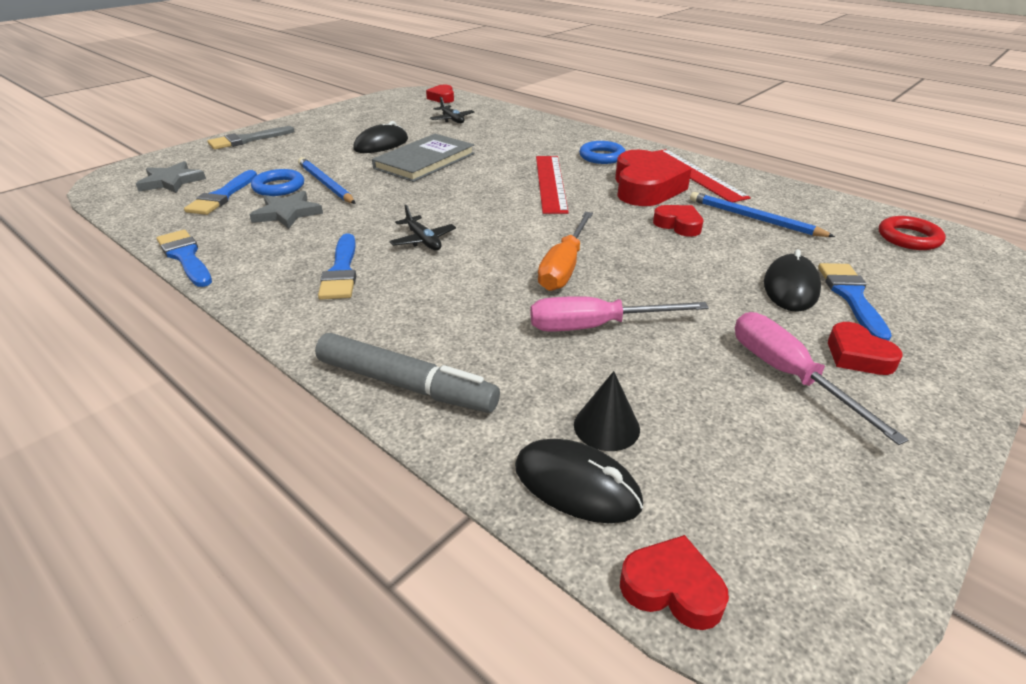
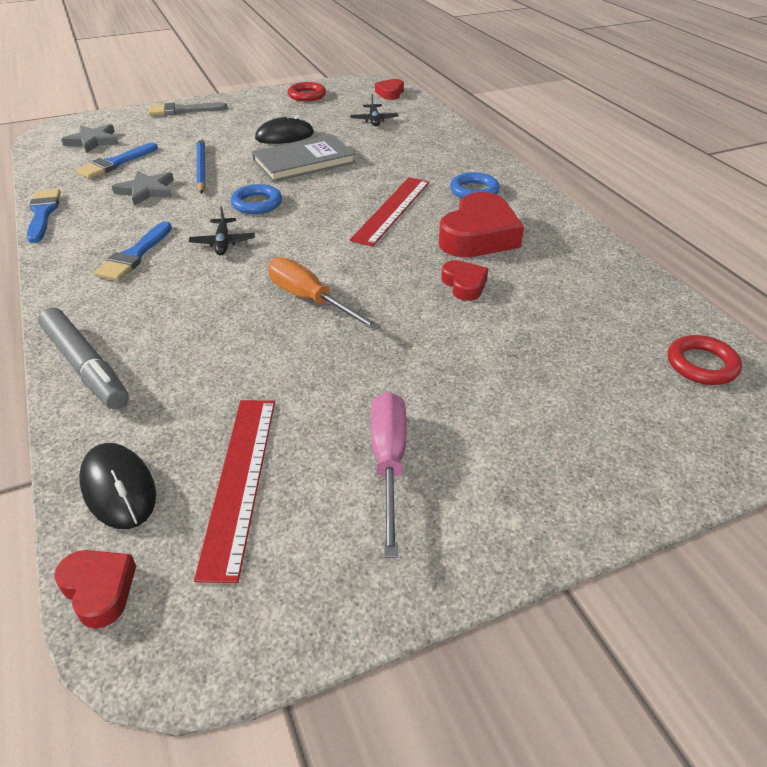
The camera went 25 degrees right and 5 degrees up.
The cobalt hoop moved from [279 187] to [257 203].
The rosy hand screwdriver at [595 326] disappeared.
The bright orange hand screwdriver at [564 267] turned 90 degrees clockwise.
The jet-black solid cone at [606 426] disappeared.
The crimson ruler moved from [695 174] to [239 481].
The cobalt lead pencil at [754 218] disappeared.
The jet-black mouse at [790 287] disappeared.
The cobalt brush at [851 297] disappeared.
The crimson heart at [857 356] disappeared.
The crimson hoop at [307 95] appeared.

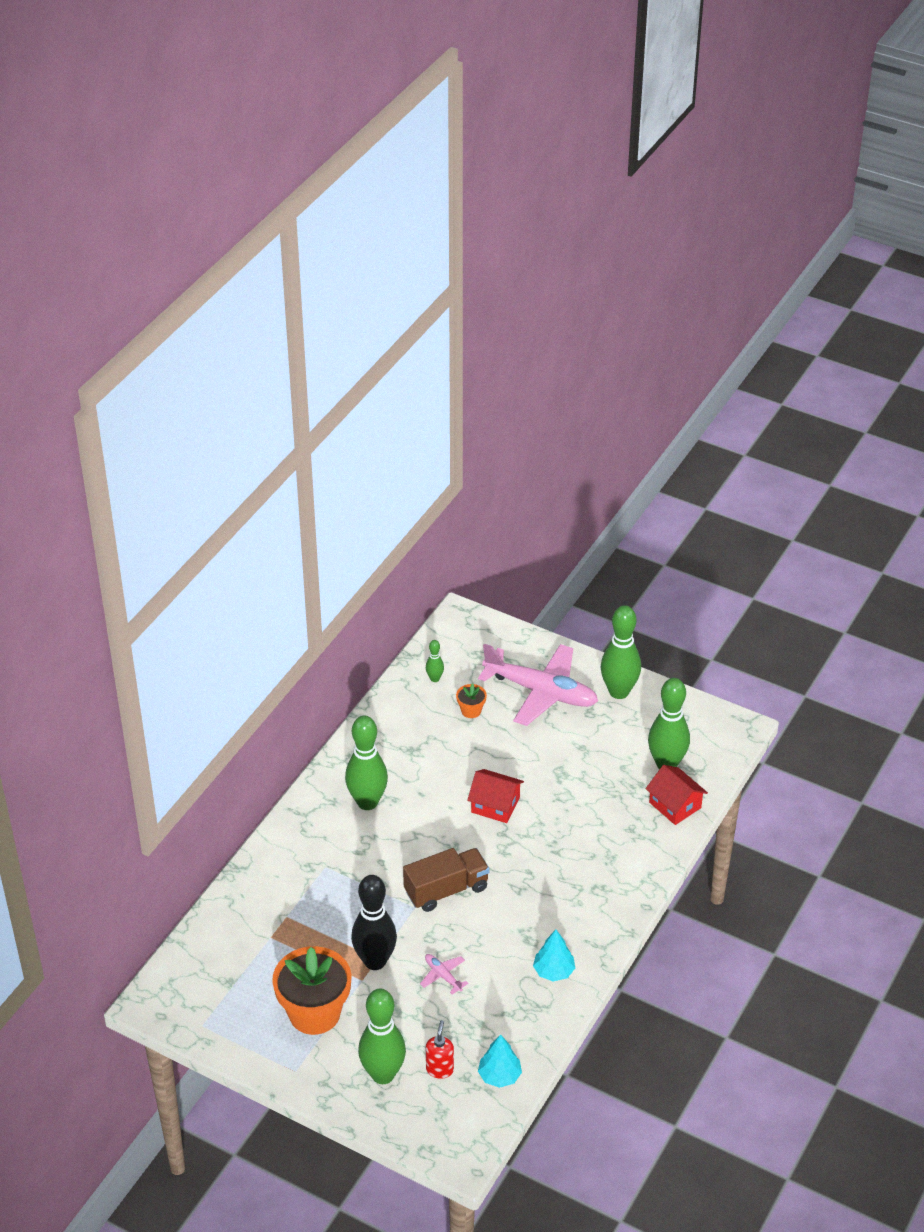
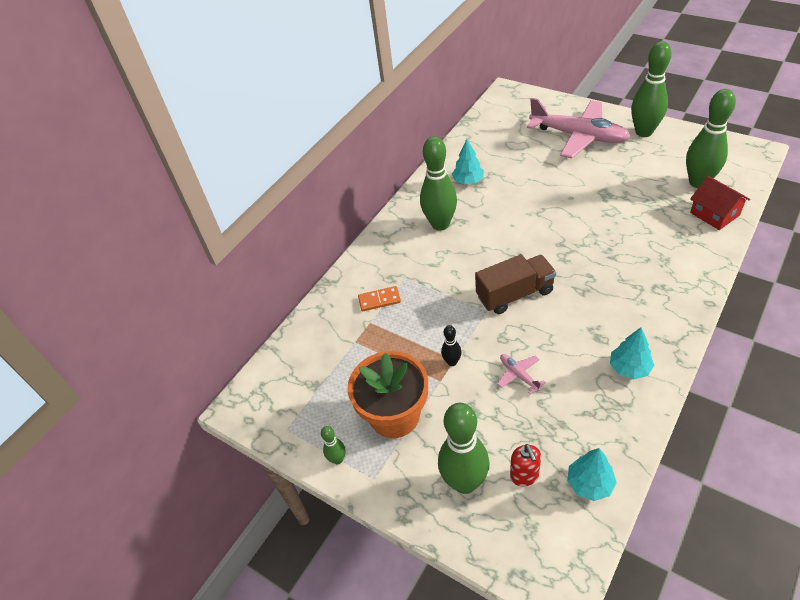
The camera went 10 degrees right and 5 degrees up.
The jet-black skittle at [375 961] changed to 0.46 times the size.
The green skittle moved from [434 679] to [337 459].
The crimson soap dispenser at [440 1069] turned 150 degrees clockwise.
The bright orange flower pot at [471 710] disappeared.
The crimson toy house at [495 805] disappeared.
The bright orange domino piece at [379 300] appeared.
The turquoise fir tree at [468 181] appeared.

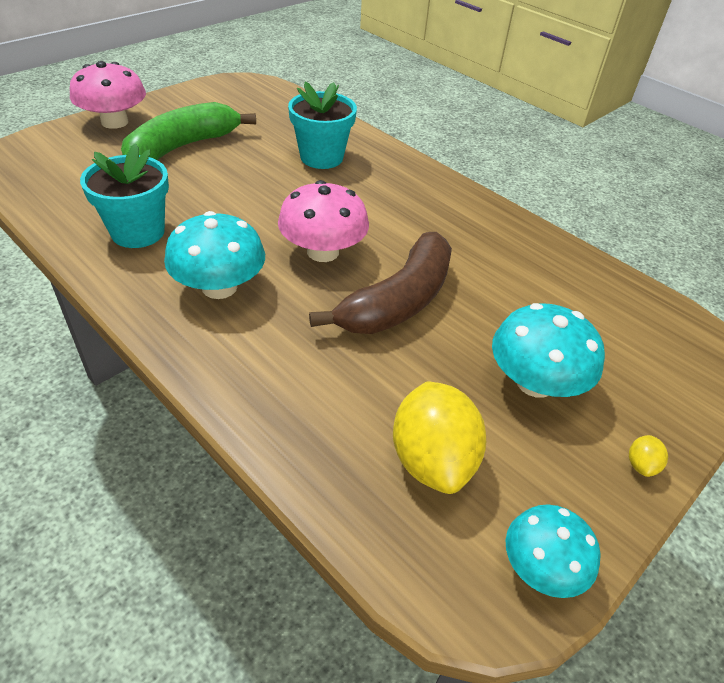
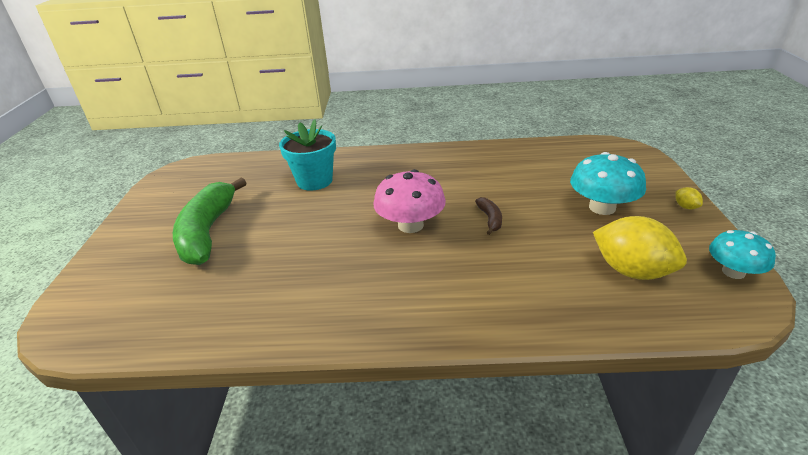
The camera went 40 degrees left and 10 degrees down.
The rosy mushroom at [114 122] disappeared.
The turquoise flower pot at [138 232] disappeared.
The turquoise mushroom at [219 287] disappeared.
The dark brown toy banana at [398 301] changed to 0.42 times the size.

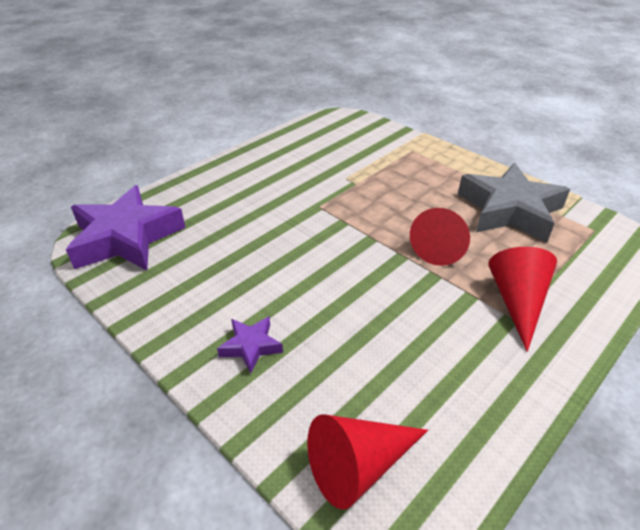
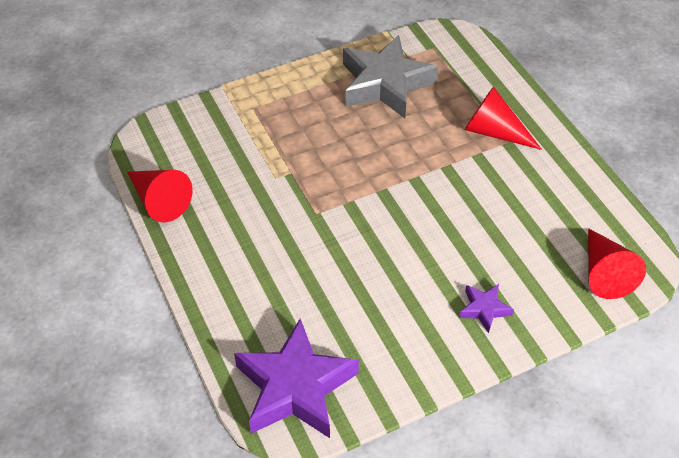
The camera went 70 degrees left and 10 degrees up.
The crimson solid cone moved from [441 245] to [159 200].

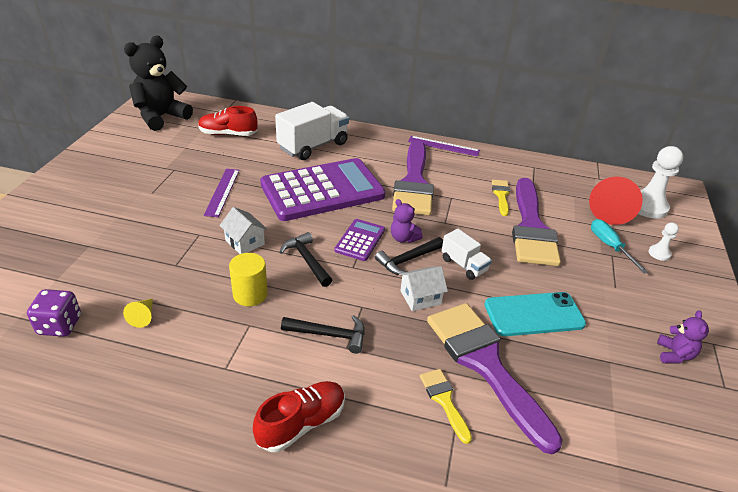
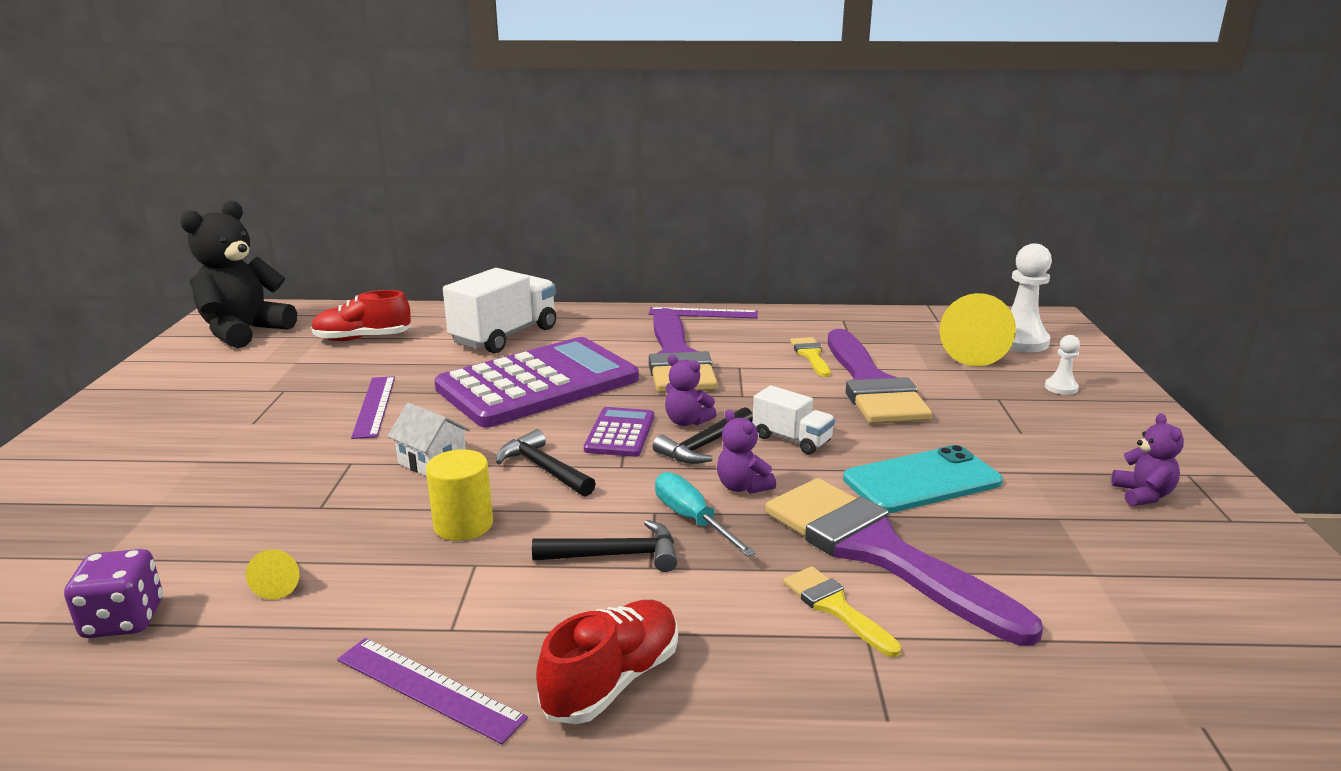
The camera went 10 degrees left and 15 degrees down.
The white toy house at [420 297] was replaced by the violet teddy bear at [742 487].
The crimson solid cone at [610 210] became the yellow solid cone at [970 351].
The turquoise hand screwdriver moved from [610 246] to [692 519].
The violet ruler at [429 688] appeared.

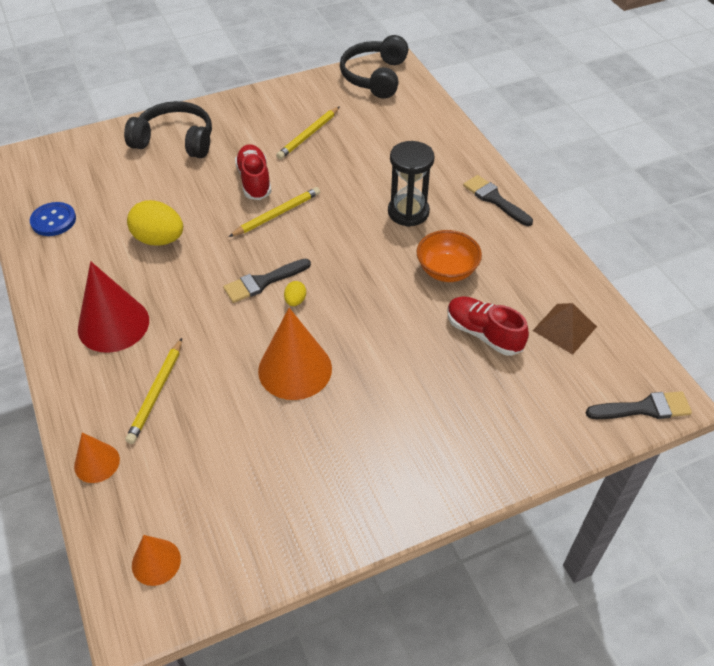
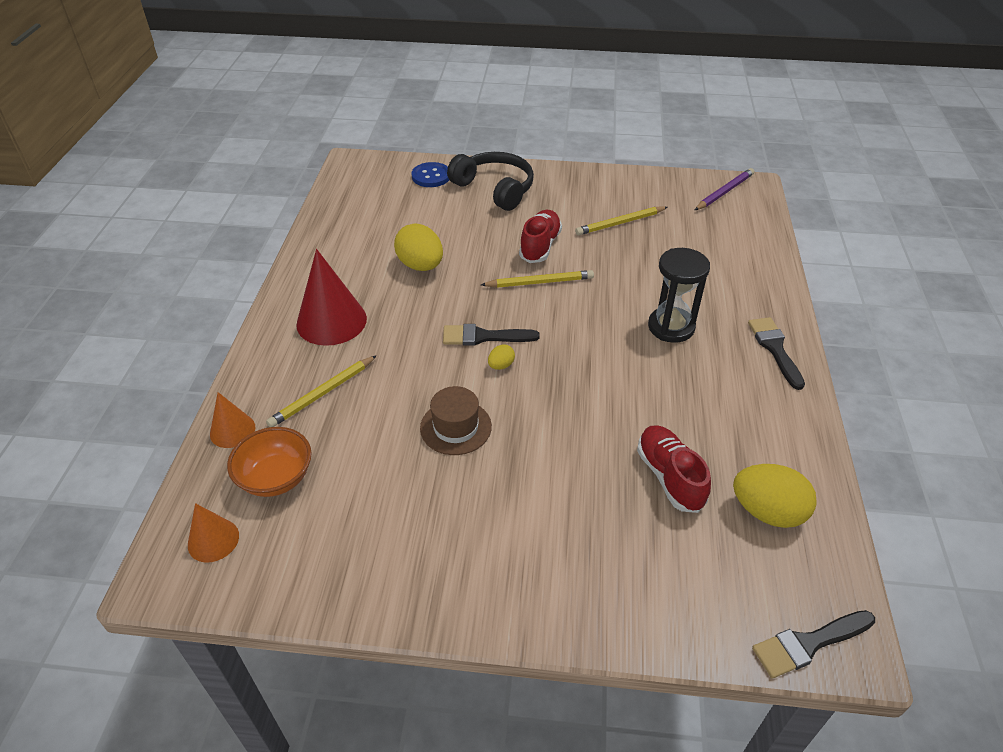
The camera went 30 degrees right and 5 degrees down.
The cobalt sewing button moved from [53 220] to [431 176].
The bright orange solid cone at [295 369] was replaced by the dark brown hat at [455 427].
The jet-black headphones at [375 77] was replaced by the violet lead pencil at [724 192].
The bright orange deep dish moved from [446 270] to [276 478].
The dark brown solid pyramid at [564 328] was replaced by the yellow toy egg at [767 512].
The jet-black brush at [644 408] turned 135 degrees clockwise.

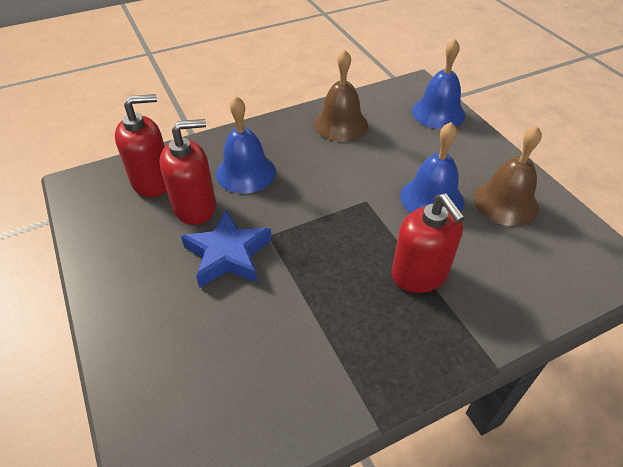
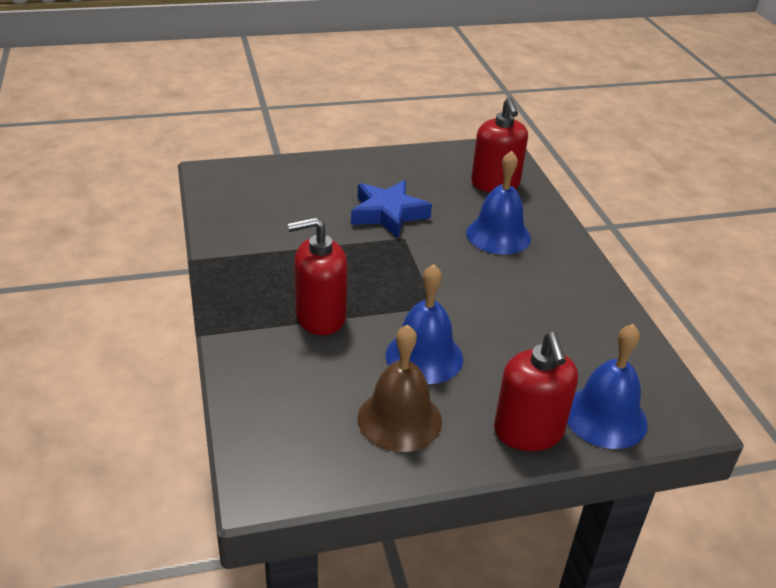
The camera went 100 degrees right and 10 degrees down.
The crimson soap dispenser moved from [195 207] to [528 432].
The dark brown bell at [340 124] disappeared.

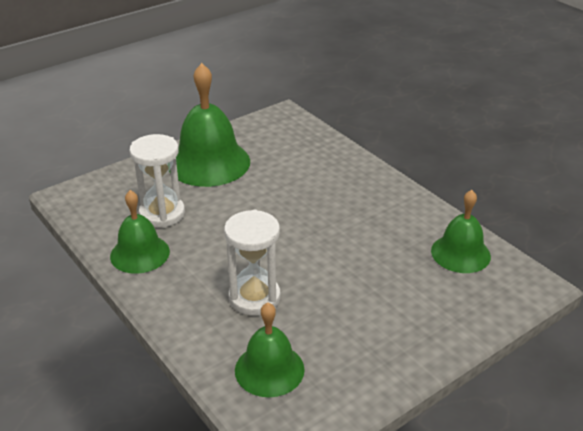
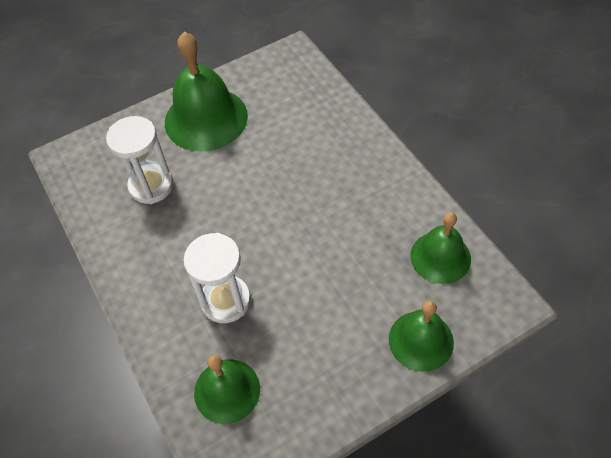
The camera went 10 degrees right and 20 degrees up.
The green bell moved from [140 253] to [421 340].

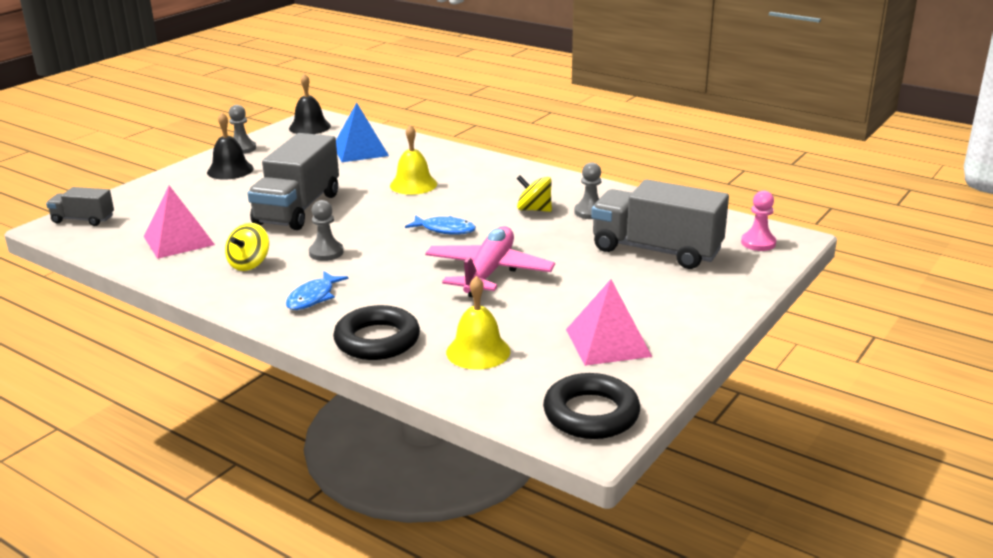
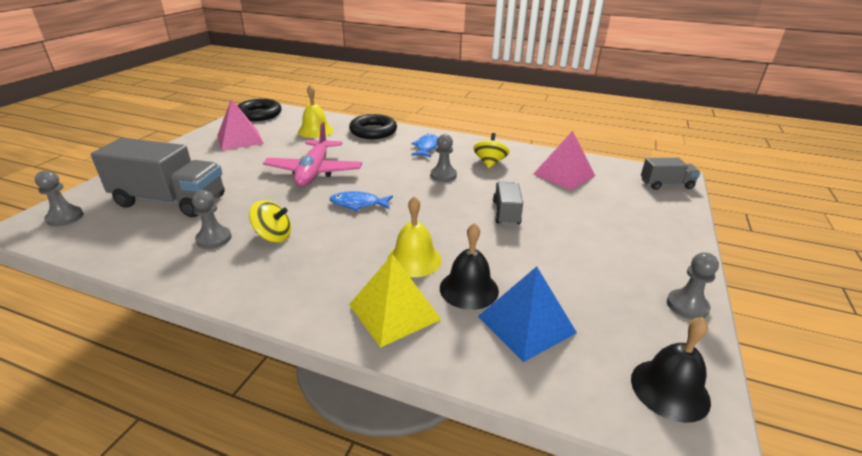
The camera went 165 degrees right and 5 degrees up.
The jet-black bell moved from [230 170] to [469 289].
The grey truck at [298 209] changed to 0.51 times the size.
The rosy pawn at [758 243] became the grey pawn at [65 217].
The yellow solid pyramid at [394 311] appeared.

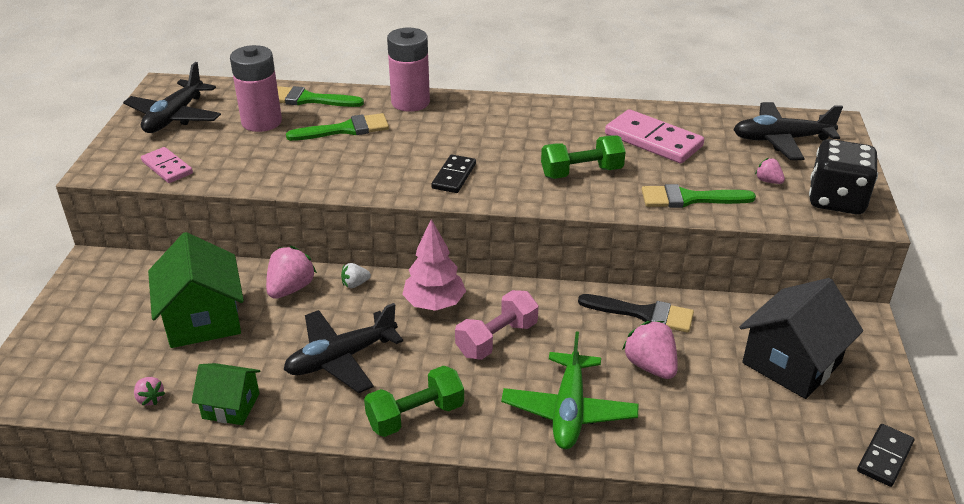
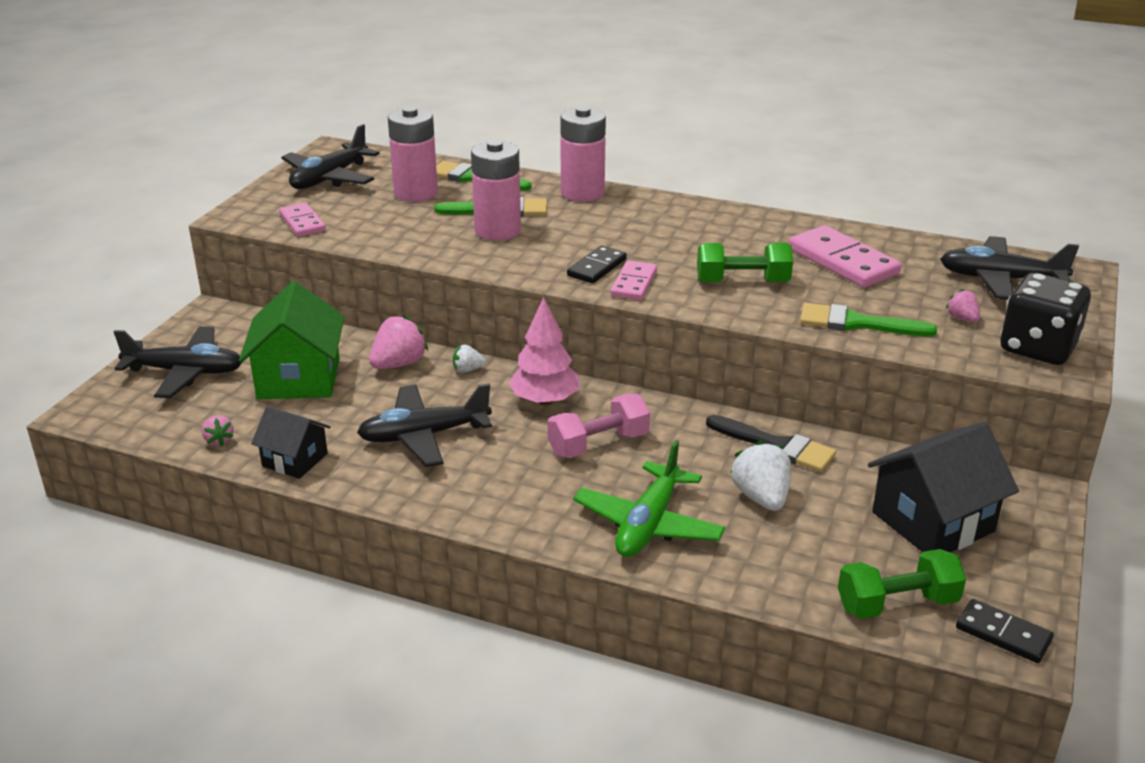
The camera went 15 degrees right and 5 degrees down.
The green toy house at [231 406] became the jet-black toy house at [295 460].
The green free weight moved from [415 416] to [897 604].
The rosy berry at [650 366] became the white berry at [761 497].
The jet-black domino piece at [884 457] turned 75 degrees clockwise.
The jet-black plane at [185 372] appeared.
The rosy AA battery at [497 231] appeared.
The rosy domino piece at [633 283] appeared.

